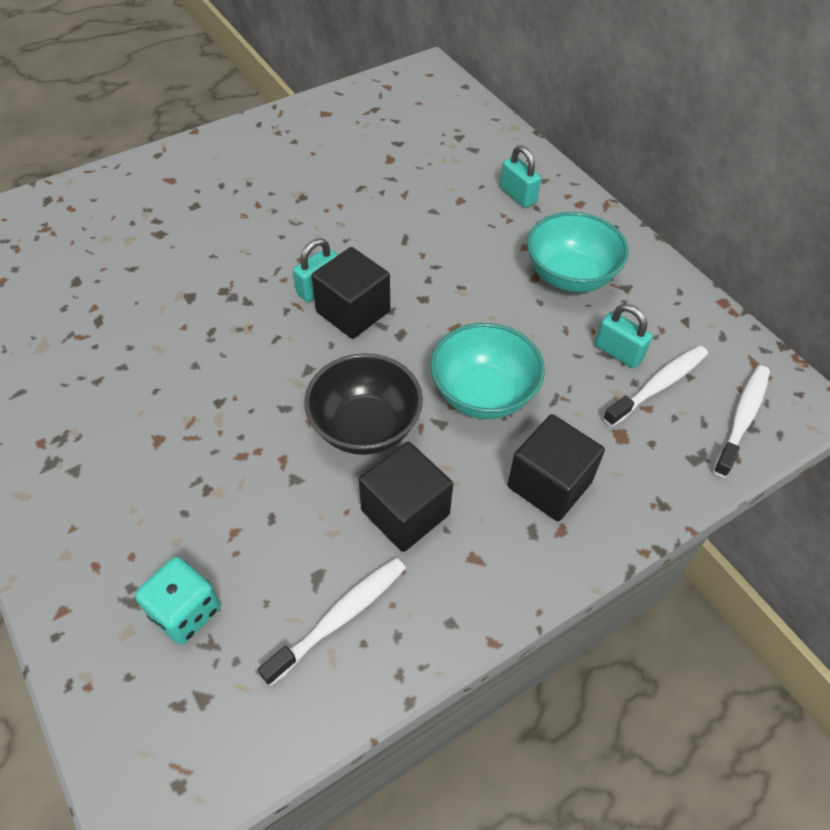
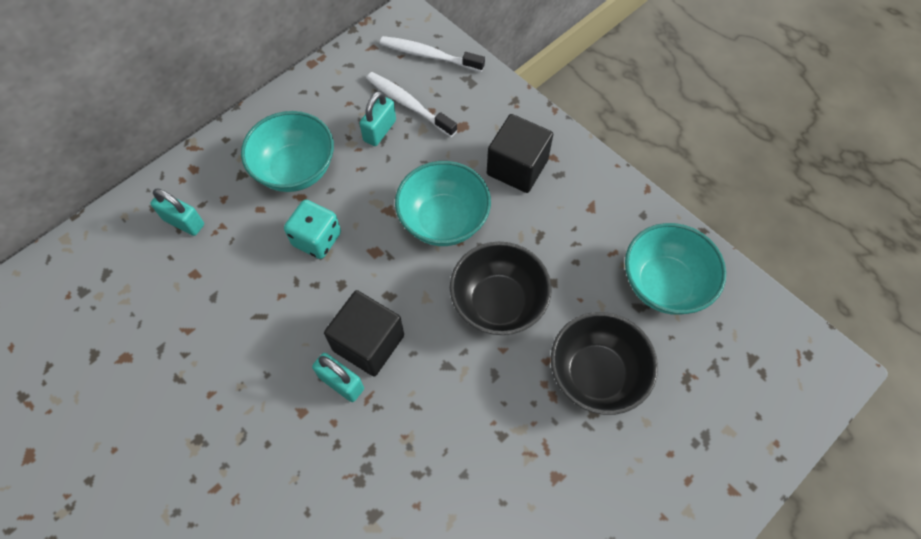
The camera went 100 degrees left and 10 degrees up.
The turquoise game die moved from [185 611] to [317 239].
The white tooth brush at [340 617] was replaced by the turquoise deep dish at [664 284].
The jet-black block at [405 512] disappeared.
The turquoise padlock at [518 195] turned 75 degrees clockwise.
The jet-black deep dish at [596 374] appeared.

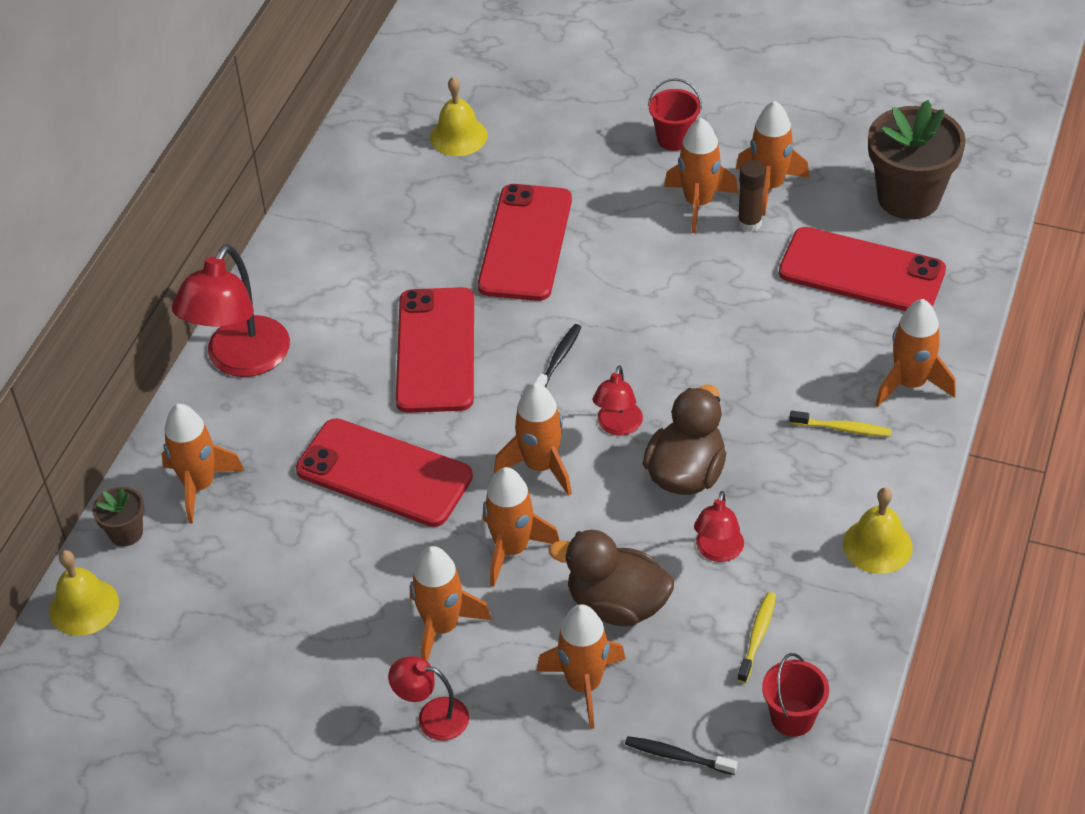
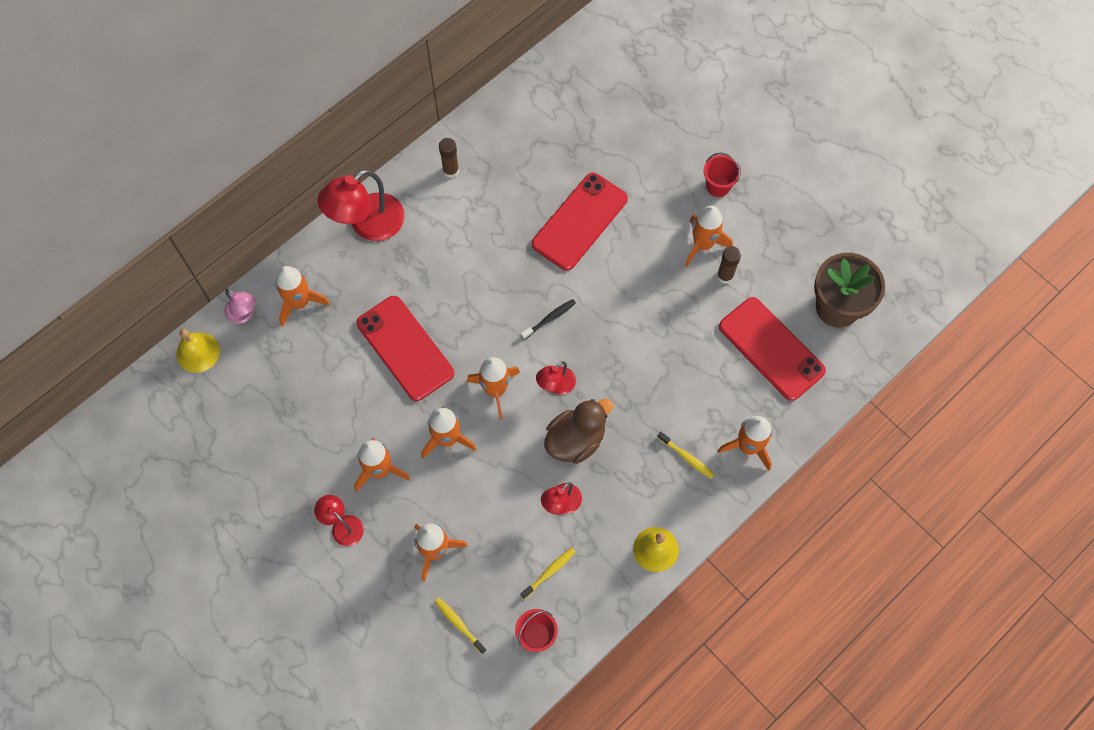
The camera went 25 degrees right and 20 degrees up.
The dark brown flower pot at [126 533] was replaced by the rosy reading lamp at [244 314].
The crimson phone at [436 350] disappeared.
The yellow bell at [458 136] disappeared.
The dark brown duck at [617 604] disappeared.
The jet-black tooth brush at [678 756] became the yellow tooth brush at [459 624].
The bright orange spaceship at [769 186] disappeared.
The dark brown glue at [451 170] appeared.

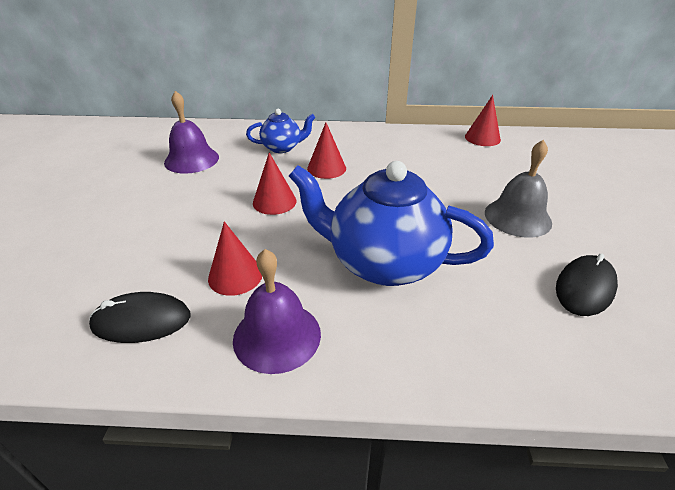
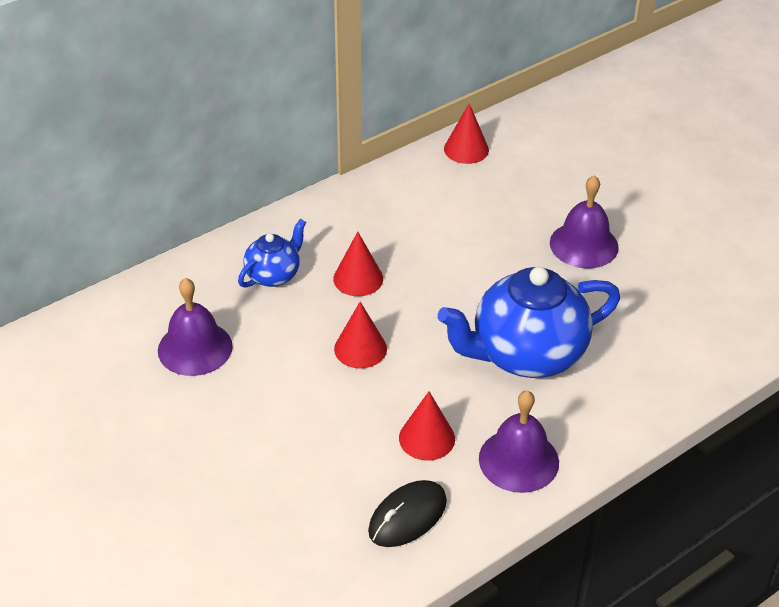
The camera went 40 degrees left and 5 degrees up.
The grey bell at [517 217] became the violet bell at [584 245].
The jet-black mouse at [584 288] disappeared.

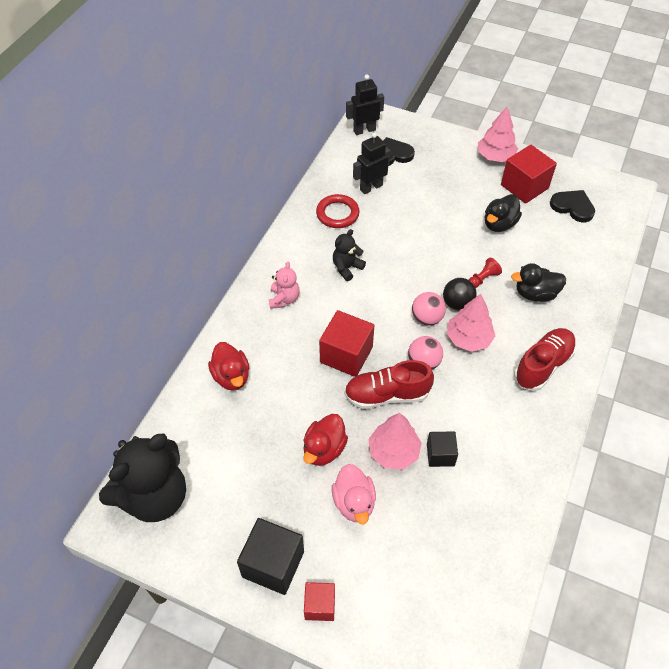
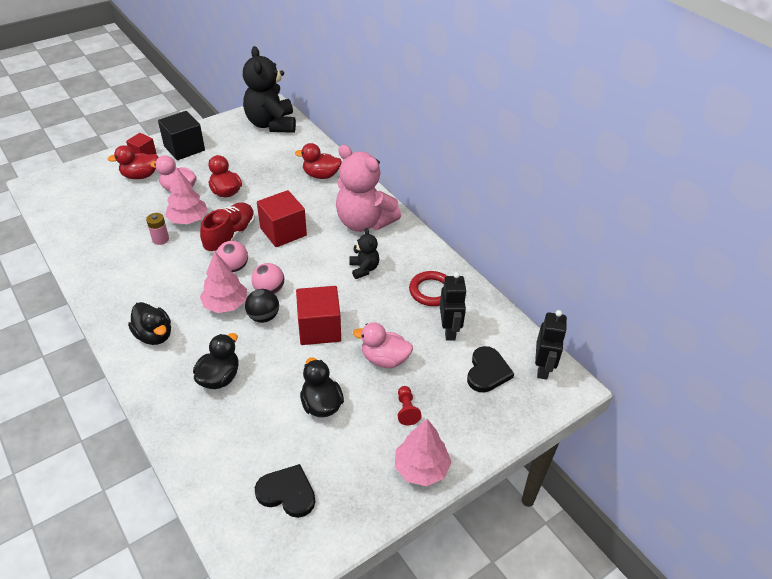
The camera went 120 degrees right and 10 degrees down.
The rosy teddy bear at [284 299] changed to 2.11 times the size.
The jet-black block at [440 454] was replaced by the rosy AA battery at [160 239].
The crimson pawn moved from [483 278] to [406 410].
The crimson block moved from [524 186] to [319 328].
The crimson lace-up shoe at [543 365] was replaced by the jet-black duck at [154 335].
The jet-black heart at [572 207] turned 135 degrees counterclockwise.
The crimson duck at [140 176] appeared.
The rosy duck at [384 359] appeared.

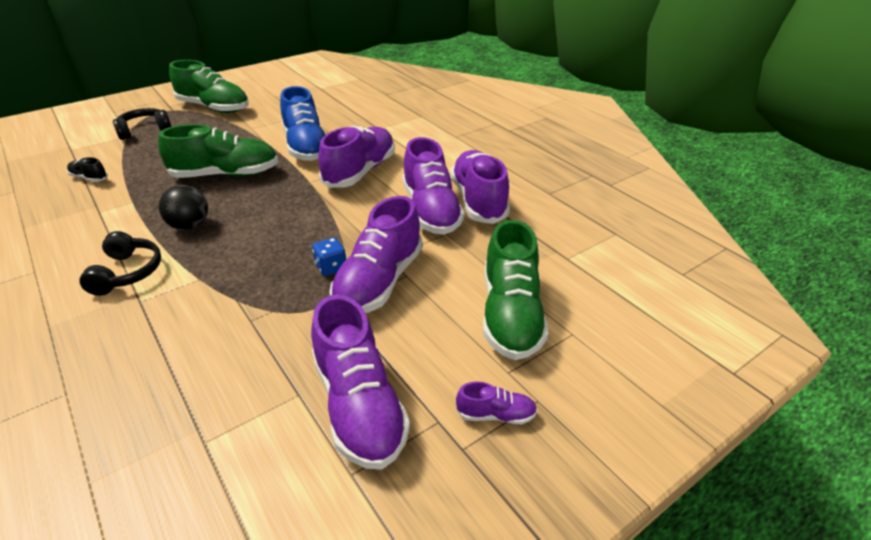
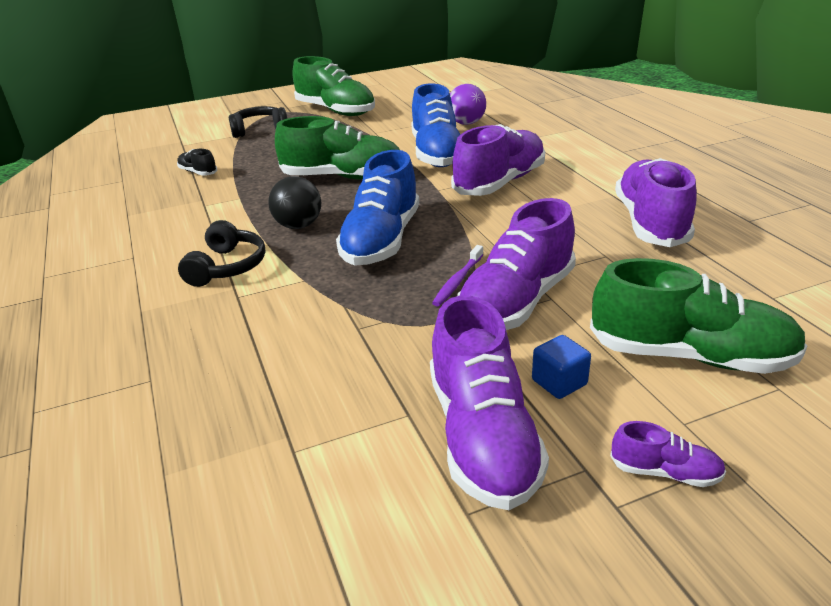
The camera went 15 degrees right and 5 degrees down.
The cobalt game die at [331 267] was replaced by the violet tooth brush at [457 281].
The violet lace-up shoe at [431 210] disappeared.
The green lace-up shoe at [510 314] turned 90 degrees counterclockwise.
The cobalt lace-up shoe at [381 240] appeared.
The violet sphere at [466 123] appeared.
The cobalt block at [559 382] appeared.

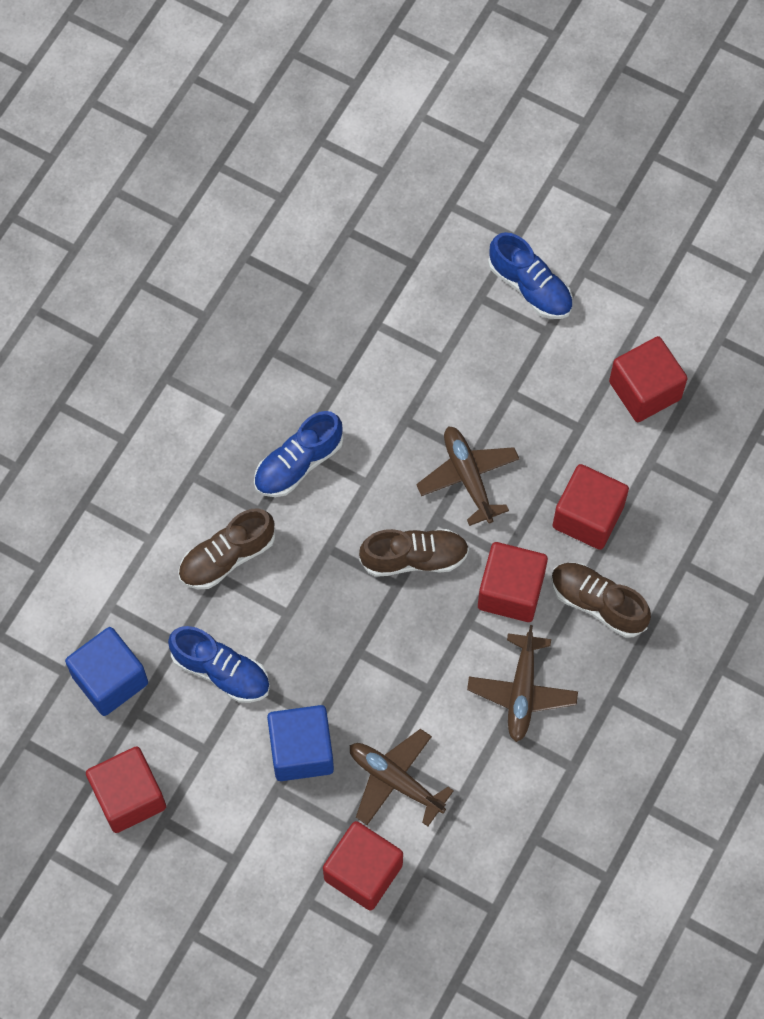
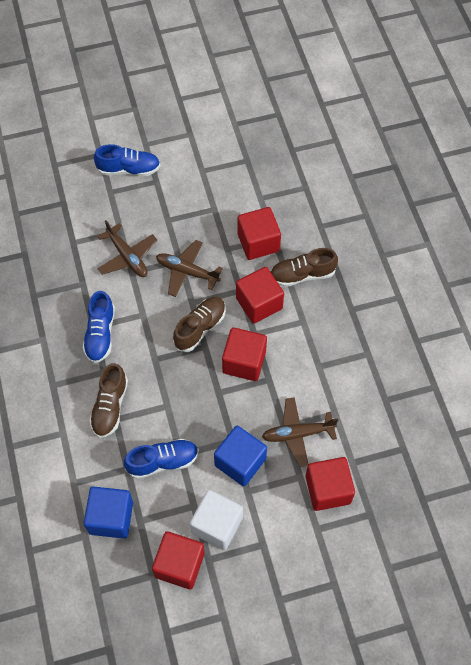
The camera went 45 degrees left and 5 degrees down.
The dark brown plane moved from [522 692] to [127 257].
The crimson block moved from [645 390] to [244 362].
The white block at [217 525] appeared.

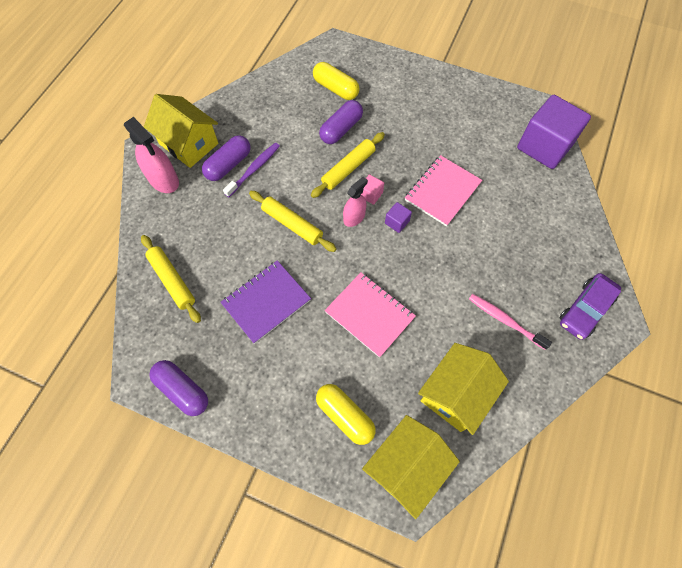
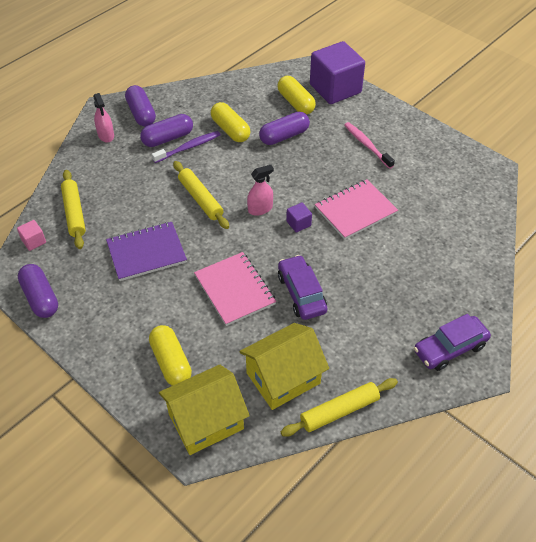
The camera went 20 degrees right and 15 degrees down.
The rosy sprayer at [163 180] changed to 0.64 times the size.
The yellow toy house at [189 144] was replaced by the violet pill at [141 113].
The yellow rolling pin moved from [348 169] to [339 411].
The rosy block moved from [371 194] to [34 241].
The rosy tooth brush moved from [505 320] to [367 145].
The violet block moved from [544 146] to [335 89].
The yellow pill at [230 130] appeared.
The violet car at [301 293] appeared.

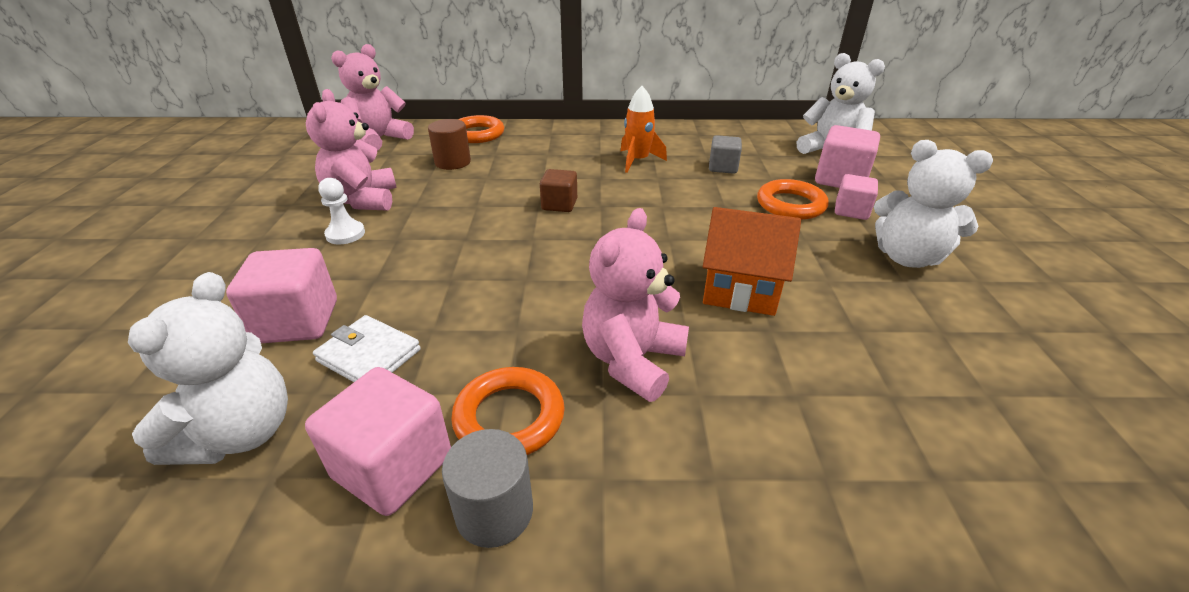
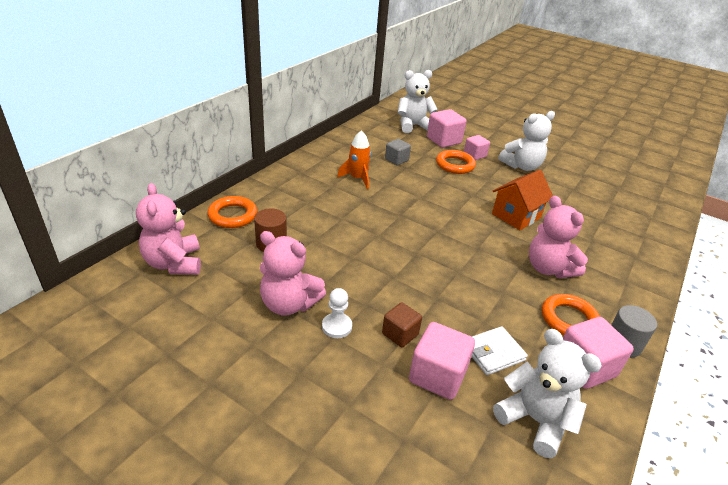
The camera went 60 degrees left and 0 degrees up.
The dark brown block moved from [559 204] to [400 334].

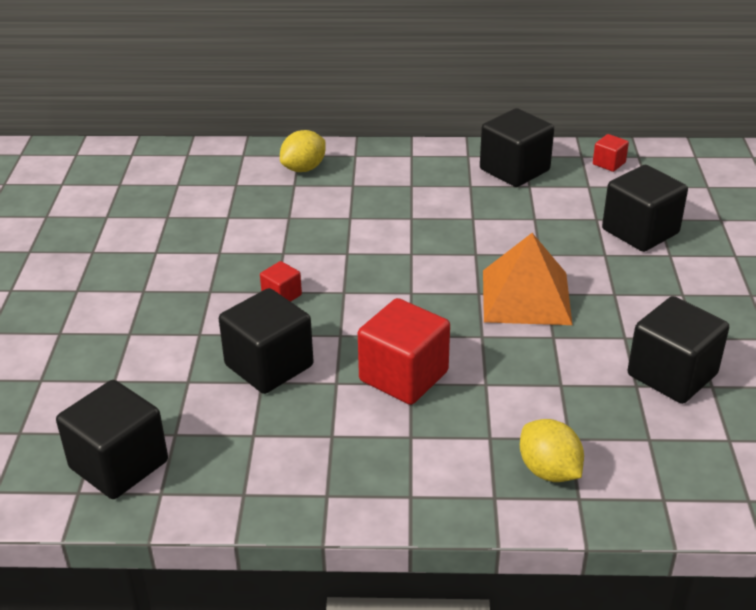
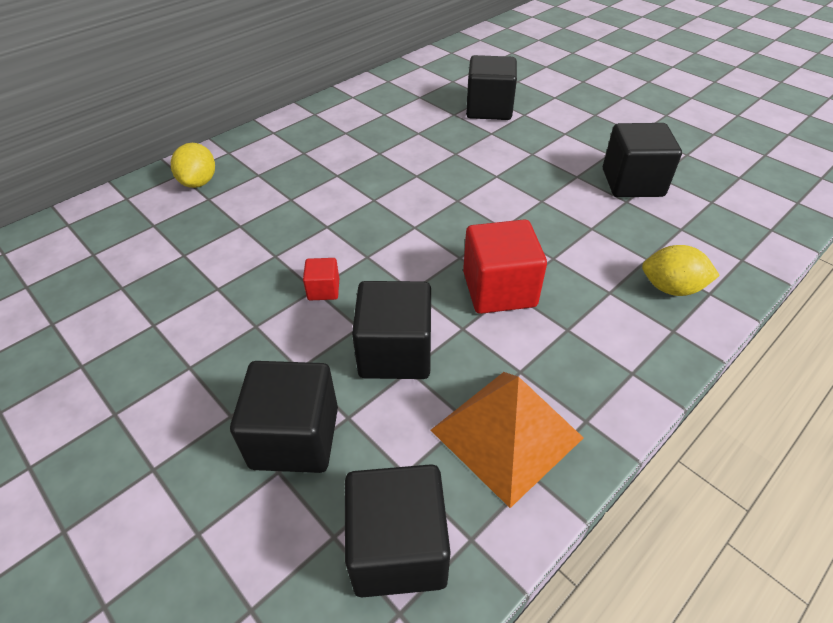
The camera went 45 degrees left and 10 degrees up.
The jet-black block moved from [514 170] to [295 437].
The bright orange solid pyramid moved from [526 297] to [506 434].
The crimson block at [609 163] disappeared.

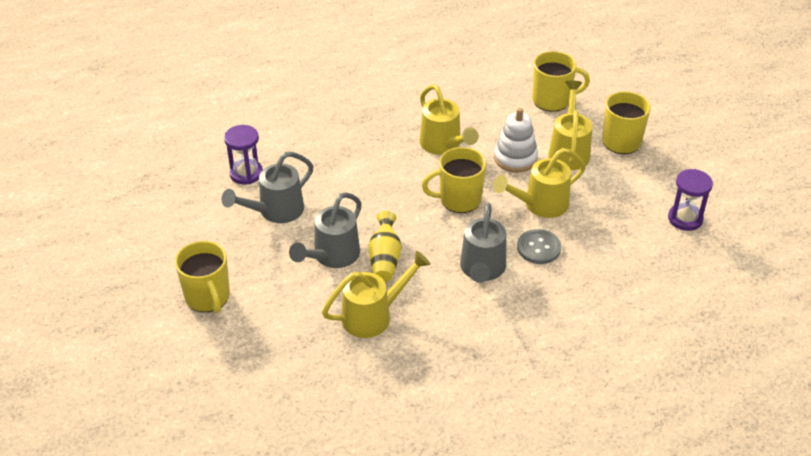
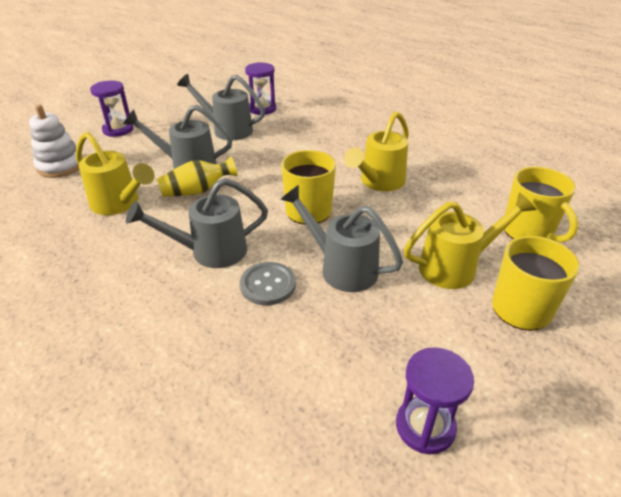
The camera went 65 degrees right and 5 degrees down.
The yellow tea mug at [208 297] was replaced by the violet sand timer at [118 130].
The yellow sprinkling can at [540 205] became the grey sprinkling can at [342 268].
The white stacking rings moved from [515 158] to [60 166].

